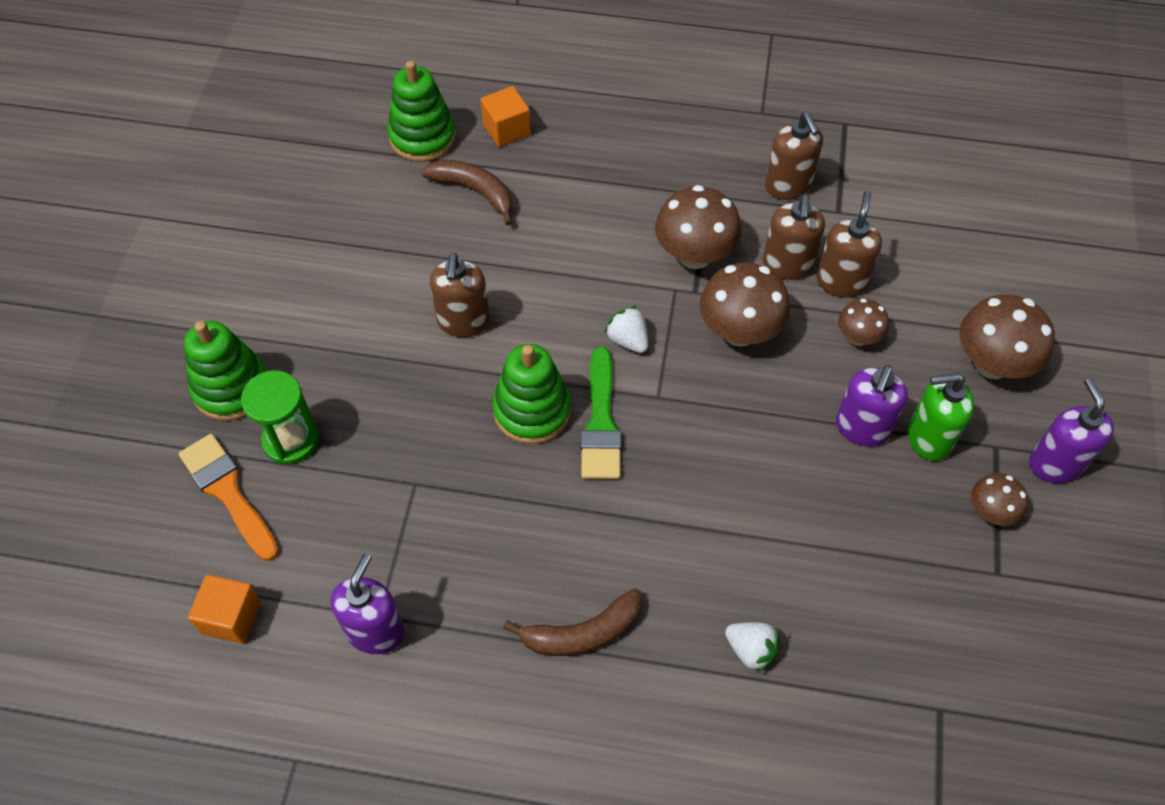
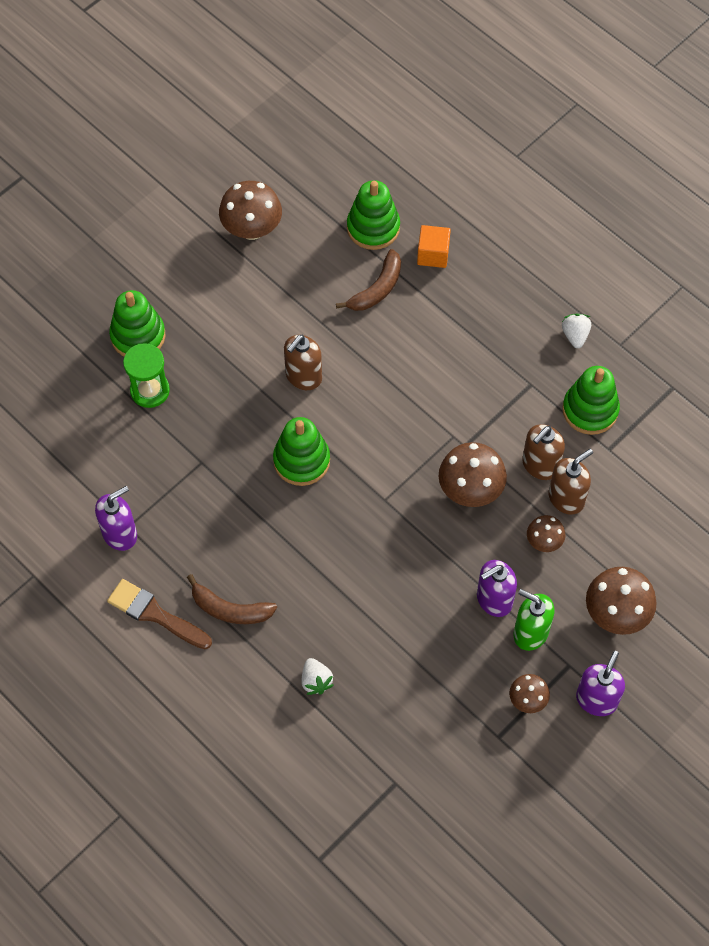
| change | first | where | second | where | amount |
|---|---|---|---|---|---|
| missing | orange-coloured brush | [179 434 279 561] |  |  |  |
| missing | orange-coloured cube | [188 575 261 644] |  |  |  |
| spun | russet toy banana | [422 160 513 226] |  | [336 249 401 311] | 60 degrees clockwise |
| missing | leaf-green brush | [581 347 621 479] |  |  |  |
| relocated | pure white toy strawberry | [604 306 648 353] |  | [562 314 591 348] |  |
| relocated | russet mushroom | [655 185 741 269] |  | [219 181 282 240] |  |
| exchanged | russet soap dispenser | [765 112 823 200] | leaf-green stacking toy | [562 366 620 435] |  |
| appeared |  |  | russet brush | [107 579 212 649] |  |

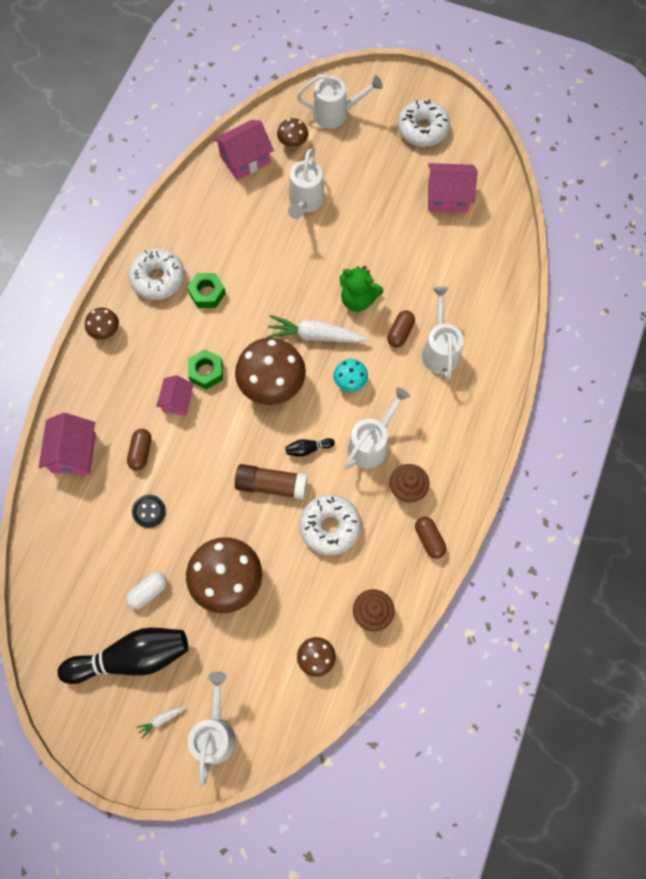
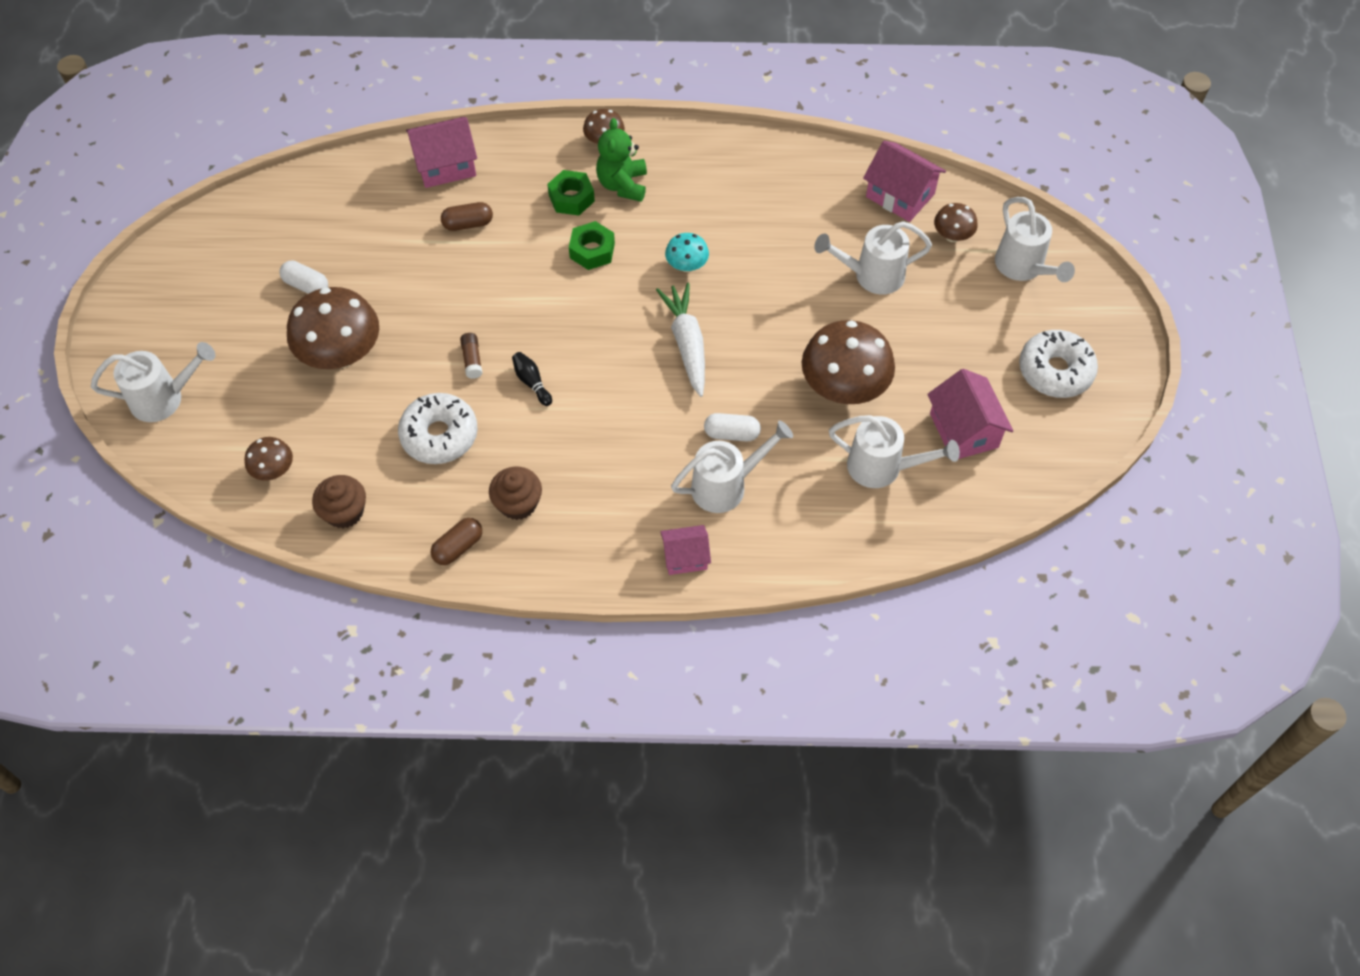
| change | first | where | second | where | amount |
|---|---|---|---|---|---|
| missing | ebony bowling pin | [58 627 188 684] |  |  |  |
| missing | pure white doughnut | [128 248 185 300] |  |  |  |
| missing | ebony button | [132 495 166 528] |  |  |  |
| missing | pure white root vegetable | [136 706 186 739] |  |  |  |
| relocated | rose-pink cottage | [156 375 194 416] |  | [660 525 711 575] |  |
| relocated | leaf-green hexagon nut | [187 273 226 308] |  | [547 170 595 216] |  |
| relocated | russet mushroom | [235 338 306 405] |  | [802 320 895 404] |  |
| size | russet glue | [235 464 308 500] |  | [460 333 482 379] | x0.52 |
| relocated | turquoise mushroom | [333 359 368 392] |  | [665 233 709 272] |  |
| relocated | leaf-green teddy | [340 266 383 312] |  | [596 118 647 202] |  |
| relocated | pure white sprinkling can | [344 387 410 470] |  | [829 415 960 488] |  |
| colour | russet capsule | [387 310 415 348] | pure white capsule | [704 413 761 442] |  |

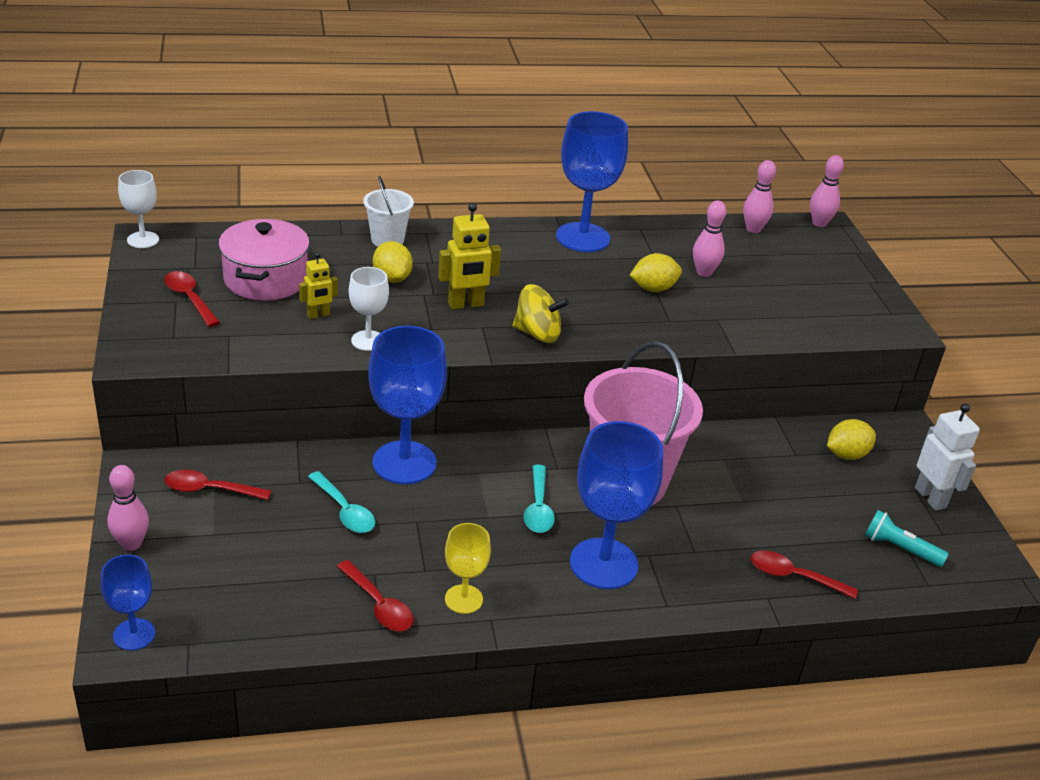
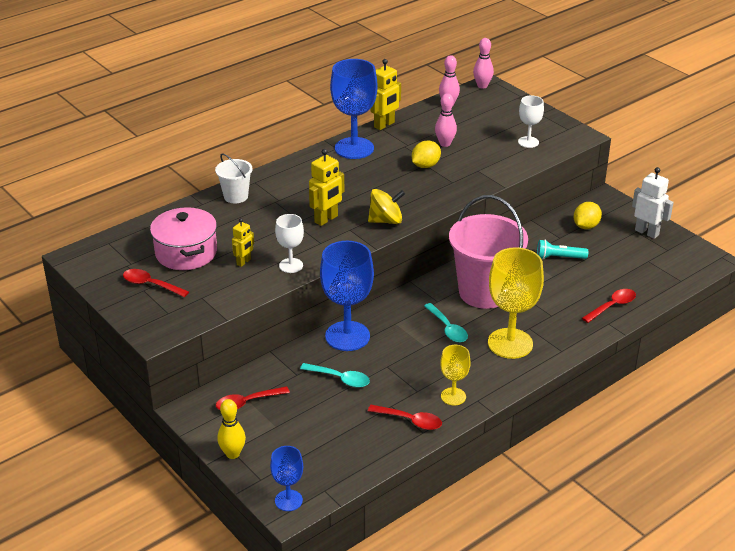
| change | first | where | second | where | amount |
|---|---|---|---|---|---|
| colour | rose-pink bowling pin | [107 465 149 551] | bright yellow bowling pin | [217 399 246 459] |  |
| relocated | pure white goblet | [118 170 159 248] |  | [518 95 544 148] |  |
| missing | bright yellow lemon | [373 241 413 283] |  |  |  |
| colour | cobalt goblet | [570 421 663 589] | bright yellow goblet | [488 247 544 359] |  |
| spun | red spoon | [751 550 858 599] |  | [582 289 636 323] | 150 degrees clockwise |
| relocated | turquoise pocket torch | [865 510 949 567] |  | [537 240 588 259] |  |
| appeared |  |  | bright yellow toy robot | [370 59 401 130] |  |

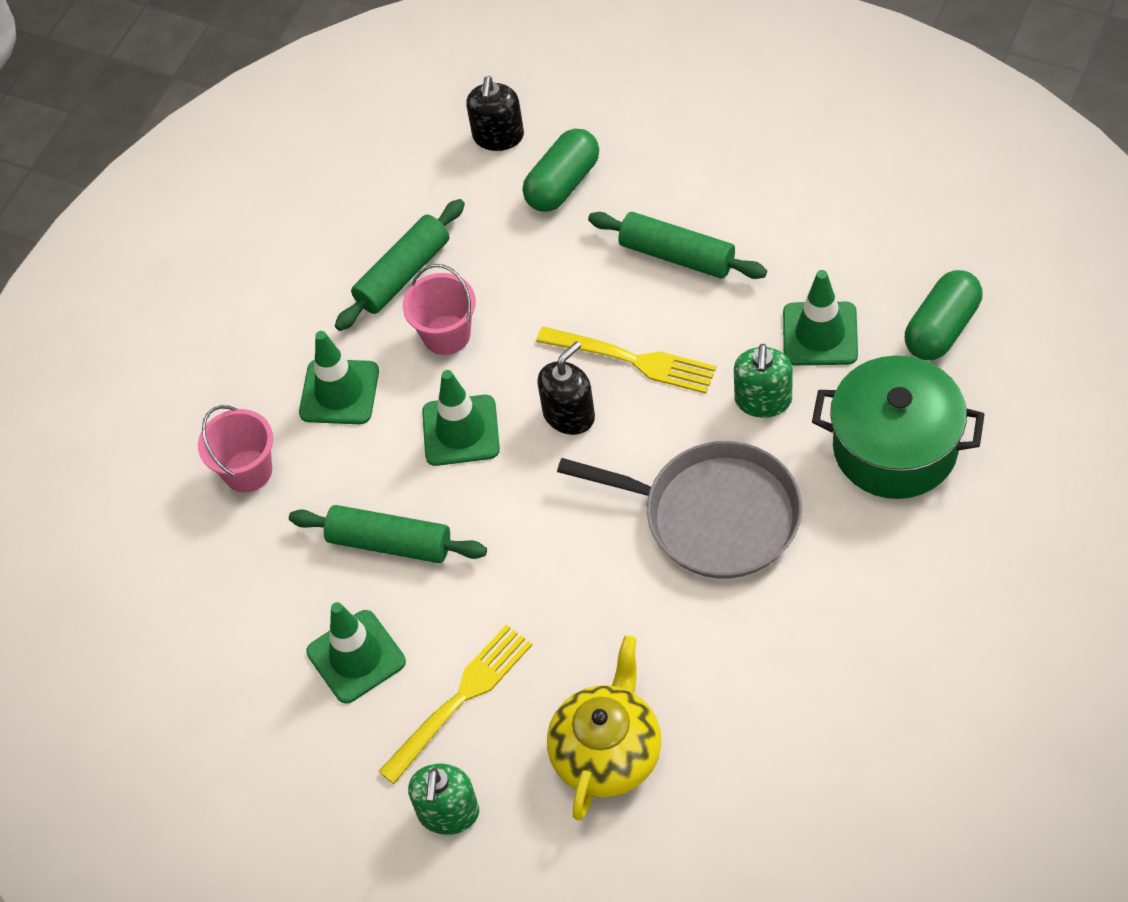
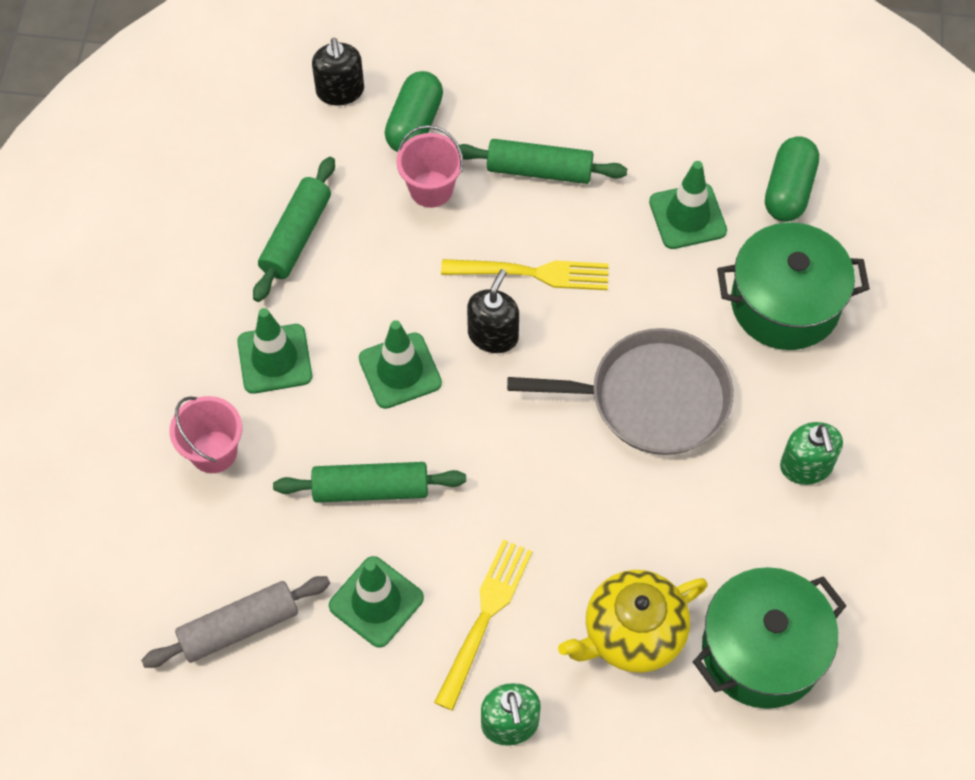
| change | first | where | second | where | amount |
|---|---|---|---|---|---|
| relocated | rose-pink sand bucket | [403 264 476 355] |  | [396 125 463 208] |  |
| spun | bright yellow tea pot | [547 635 661 821] |  | [558 570 708 673] | 120 degrees counterclockwise |
| relocated | leaf-green soap dispenser | [734 344 793 418] |  | [780 422 843 485] |  |
| appeared |  |  | grey rolling pin | [141 576 330 668] |  |
| appeared |  |  | leaf-green pot | [693 567 847 709] |  |

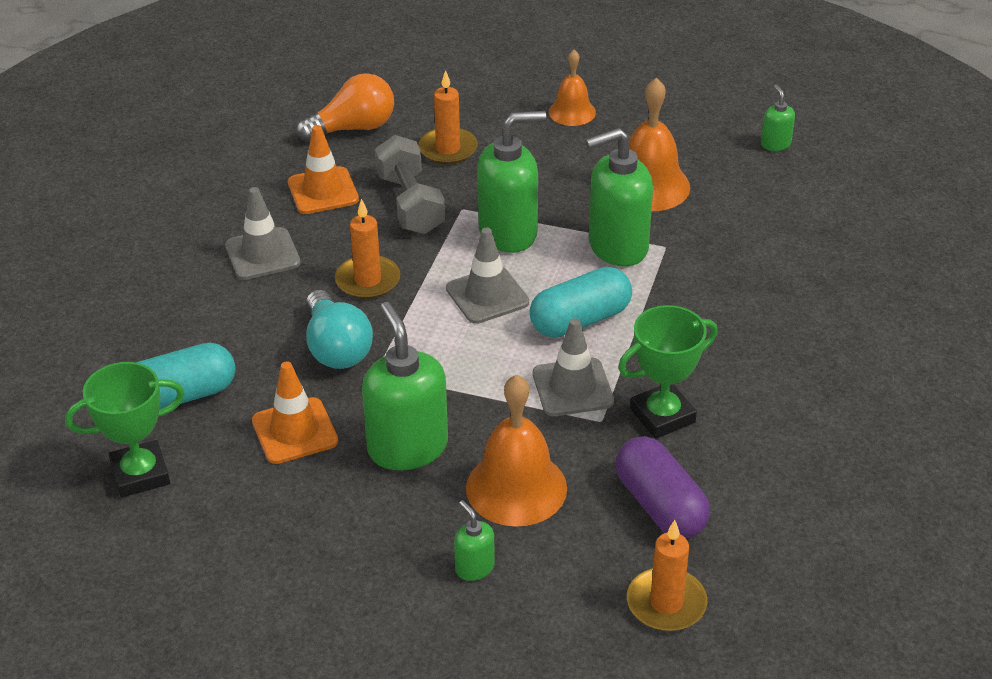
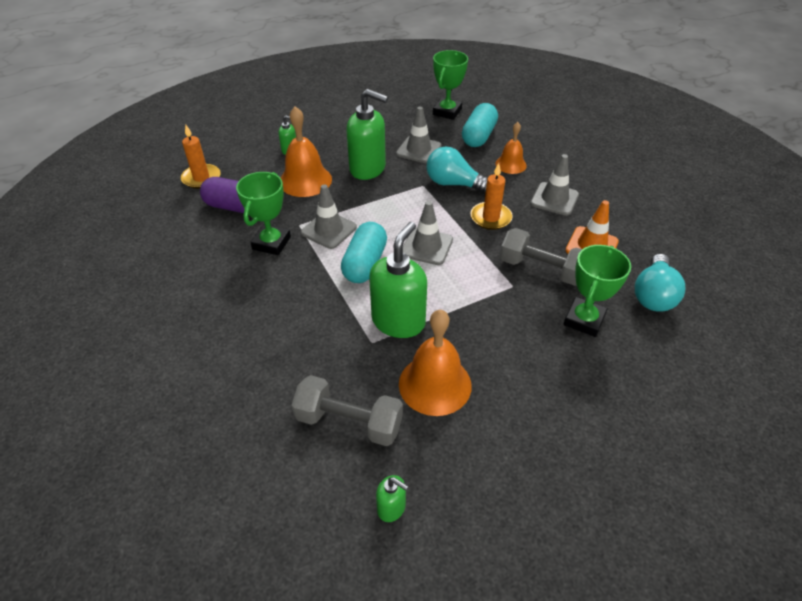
| change | first | where | second | where | amount |
|---|---|---|---|---|---|
| colour | orange-coloured road cone | [252 361 338 464] | grey road cone | [396 107 442 164] |  |
| colour | orange-coloured bulb | [296 73 394 142] | turquoise bulb | [635 254 685 312] |  |
| exchanged | orange-coloured wax candle | [418 70 478 165] | leaf-green trophy | [564 245 631 337] |  |
| missing | leaf-green soap dispenser | [477 111 547 253] |  |  |  |
| relocated | orange-coloured hand bell | [549 50 596 126] |  | [495 122 527 174] |  |
| appeared |  |  | grey hand weight | [292 375 403 446] |  |

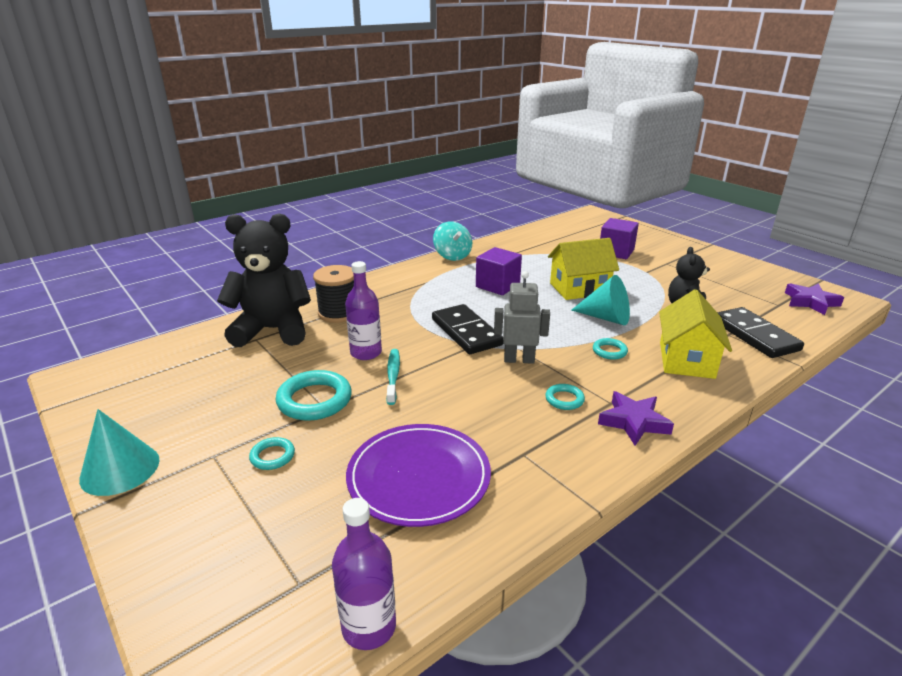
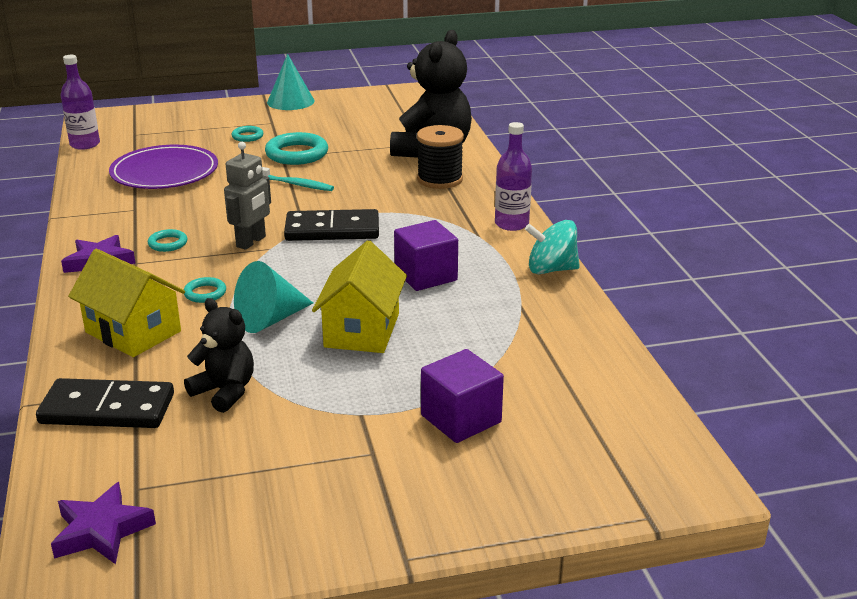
| change | first | where | second | where | amount |
|---|---|---|---|---|---|
| relocated | royal purple flask | [345 261 382 360] |  | [495 122 532 231] |  |

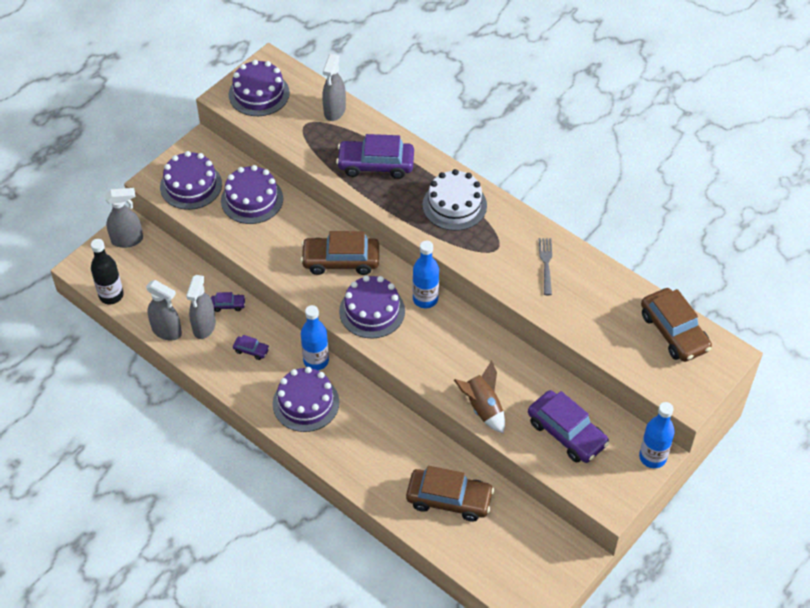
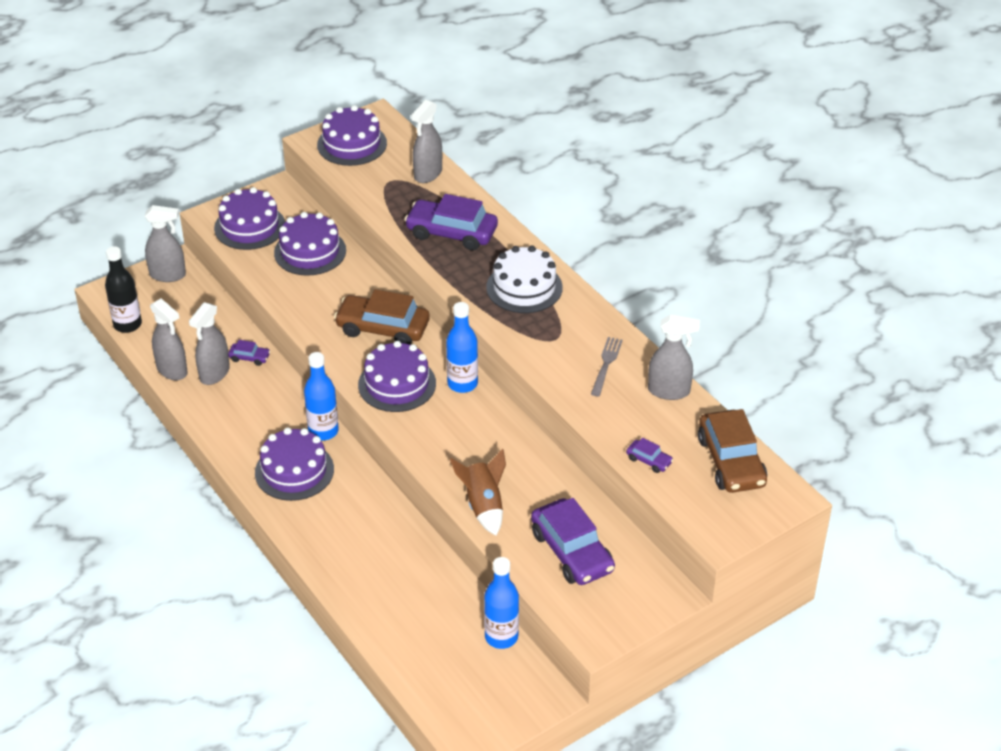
| change | first | where | second | where | amount |
|---|---|---|---|---|---|
| relocated | royal purple toy car | [233 335 270 360] |  | [626 438 673 473] |  |
| missing | russet toy car | [406 466 494 522] |  |  |  |
| relocated | cobalt flask | [639 402 675 468] |  | [484 557 519 649] |  |
| appeared |  |  | grey sprayer | [648 314 700 400] |  |

